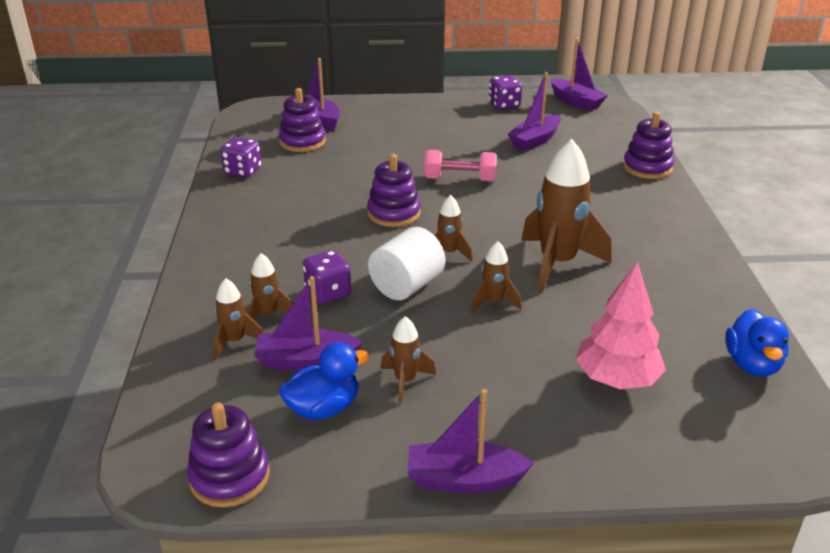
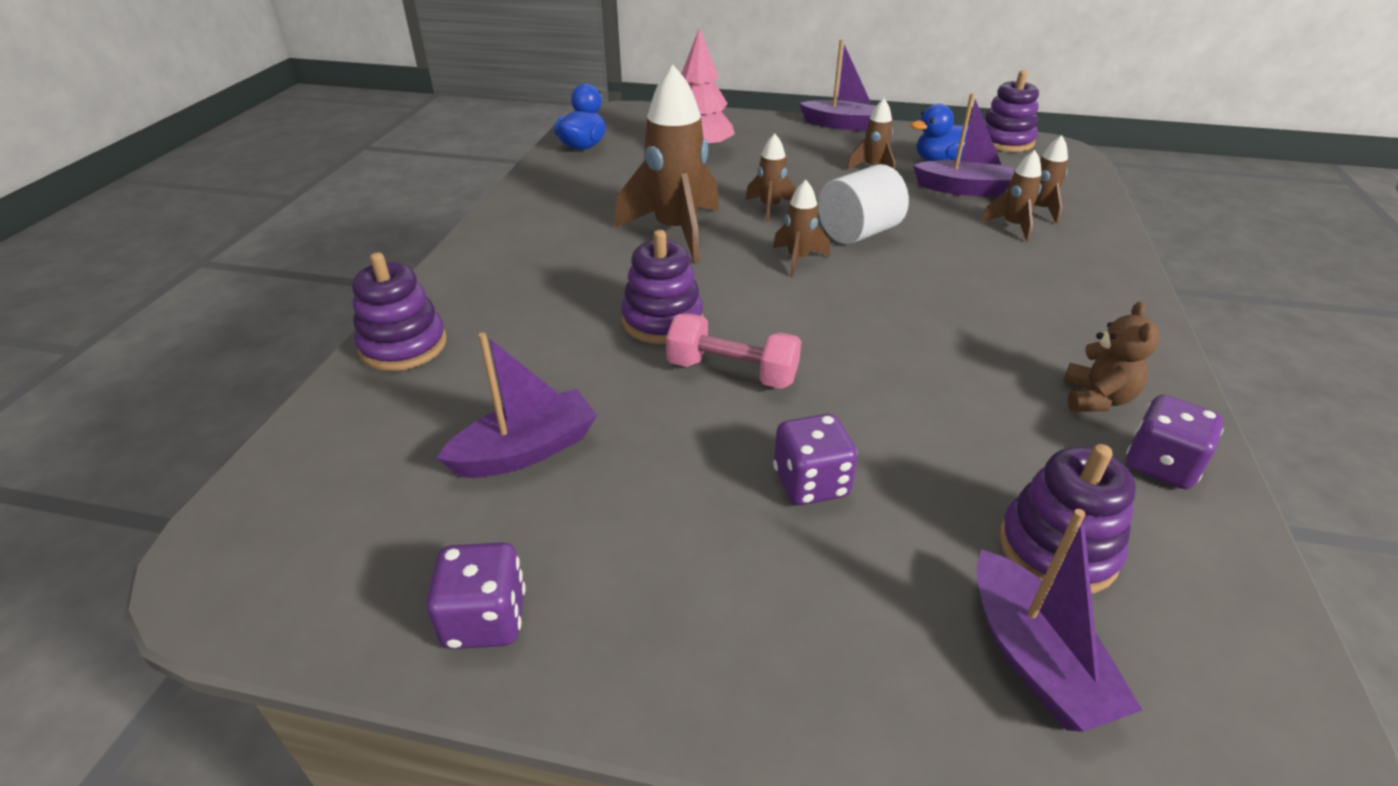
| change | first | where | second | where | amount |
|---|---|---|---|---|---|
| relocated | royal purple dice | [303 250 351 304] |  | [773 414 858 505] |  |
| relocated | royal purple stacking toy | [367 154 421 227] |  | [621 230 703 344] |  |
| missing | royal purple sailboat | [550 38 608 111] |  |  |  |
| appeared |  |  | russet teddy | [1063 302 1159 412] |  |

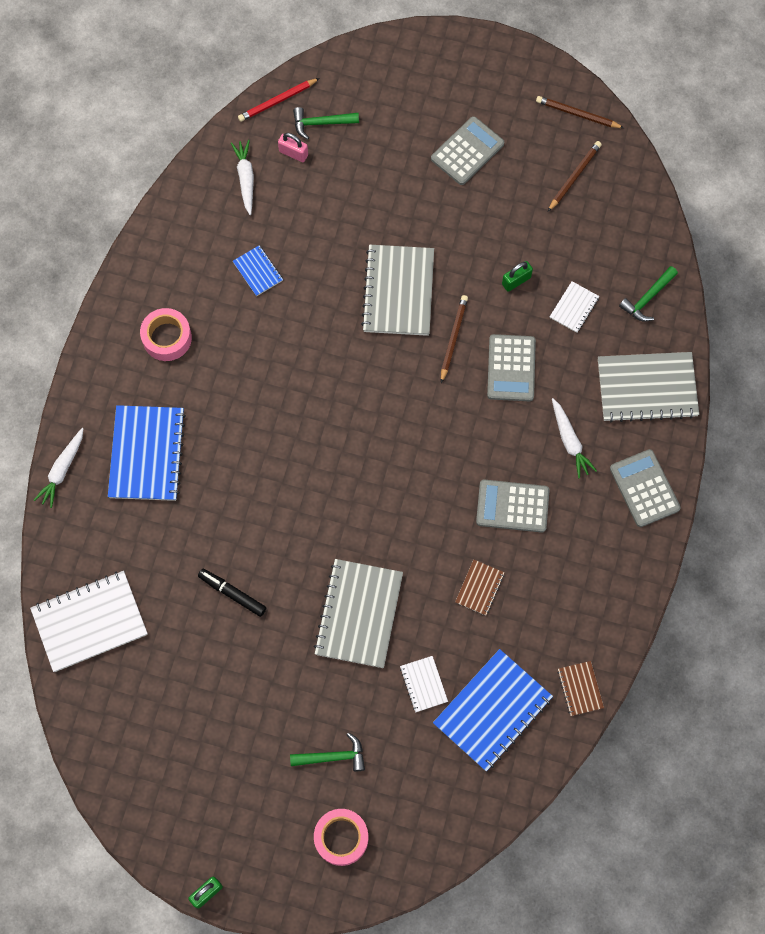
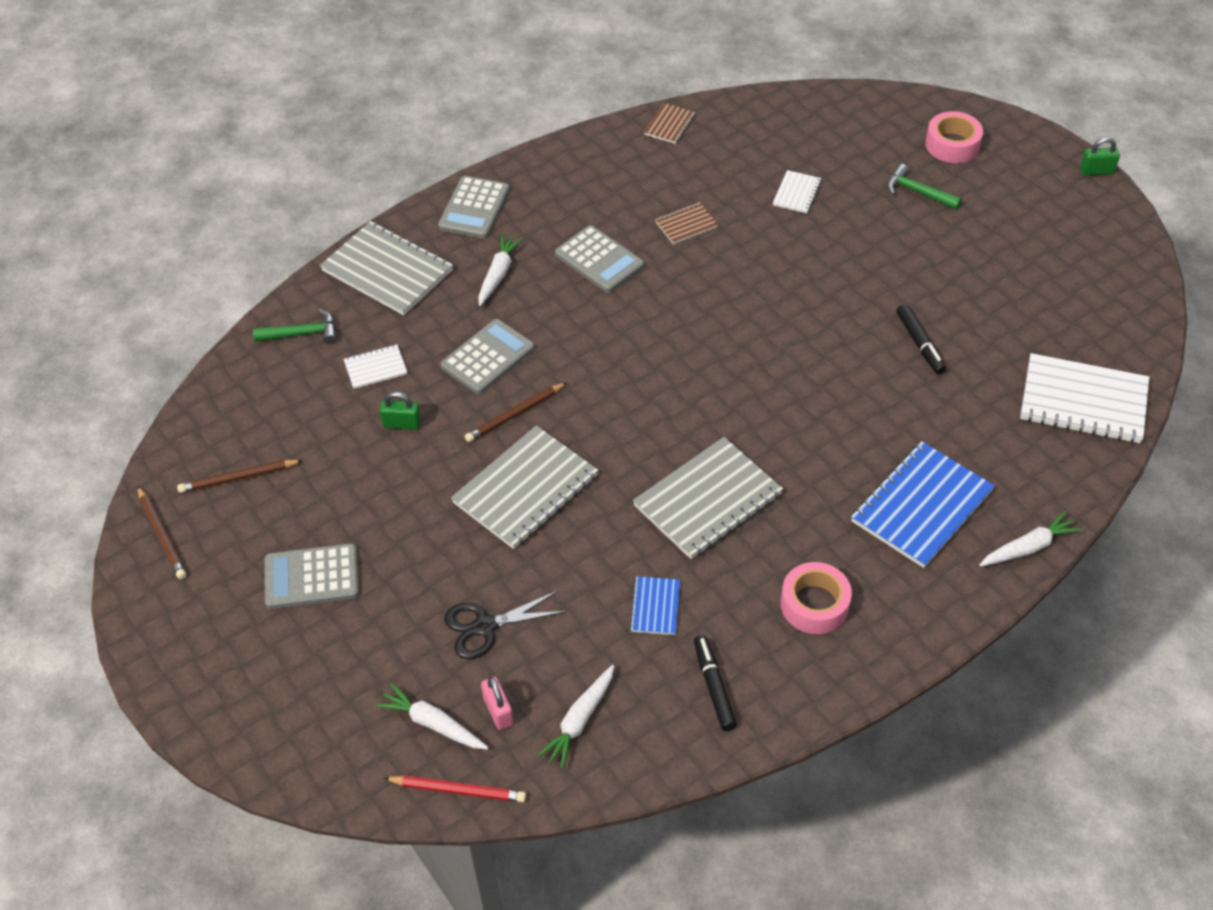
| change | first | where | second | where | amount |
|---|---|---|---|---|---|
| exchanged | leaf-green carpenter's hammer | [293 107 359 140] | pure white root vegetable | [376 683 488 749] |  |
| relocated | grey notebook | [314 559 403 668] |  | [633 437 783 559] |  |
| missing | cobalt notebook | [433 649 553 771] |  |  |  |
| appeared |  |  | ebony pair of scissors | [444 591 567 659] |  |
| appeared |  |  | ebony marker pen | [694 635 737 731] |  |

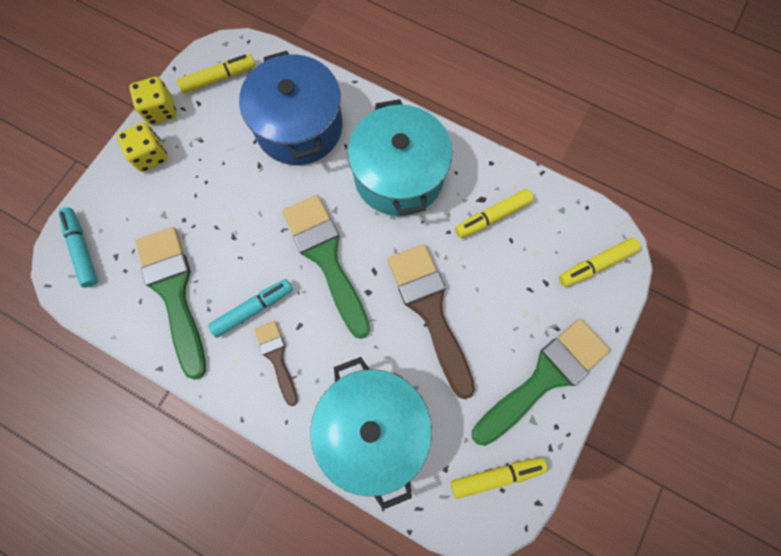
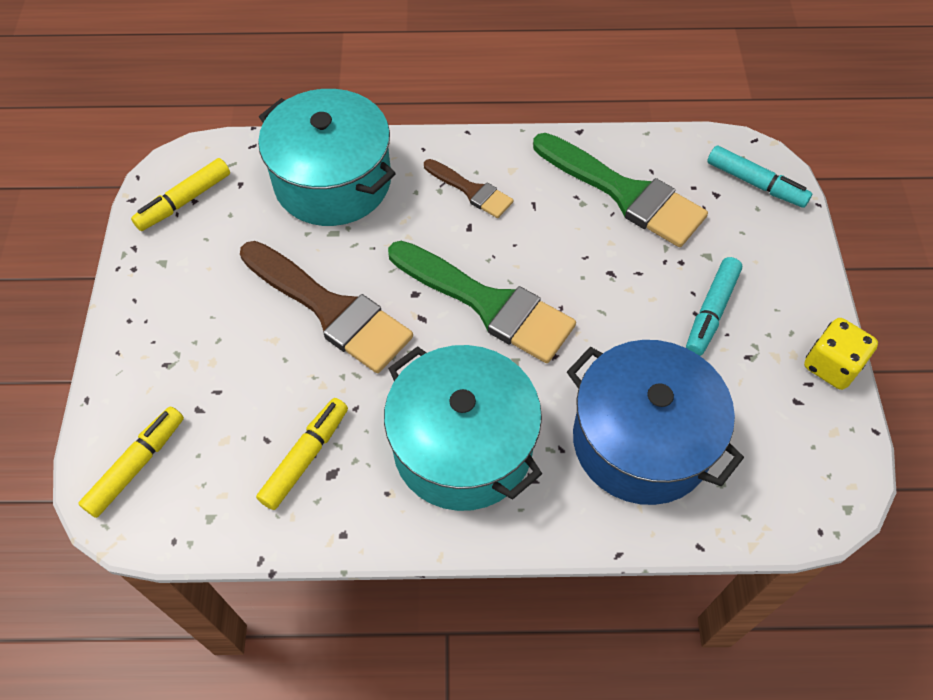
| change | first | where | second | where | amount |
|---|---|---|---|---|---|
| missing | bright yellow dice | [116 123 168 172] |  |  |  |
| missing | bright yellow marker pen | [177 54 256 93] |  |  |  |
| relocated | turquoise marker pen | [208 279 293 338] |  | [686 257 742 356] |  |
| missing | leaf-green brush | [472 319 610 446] |  |  |  |

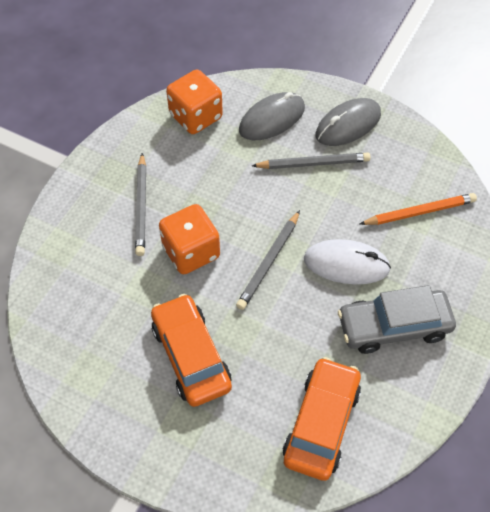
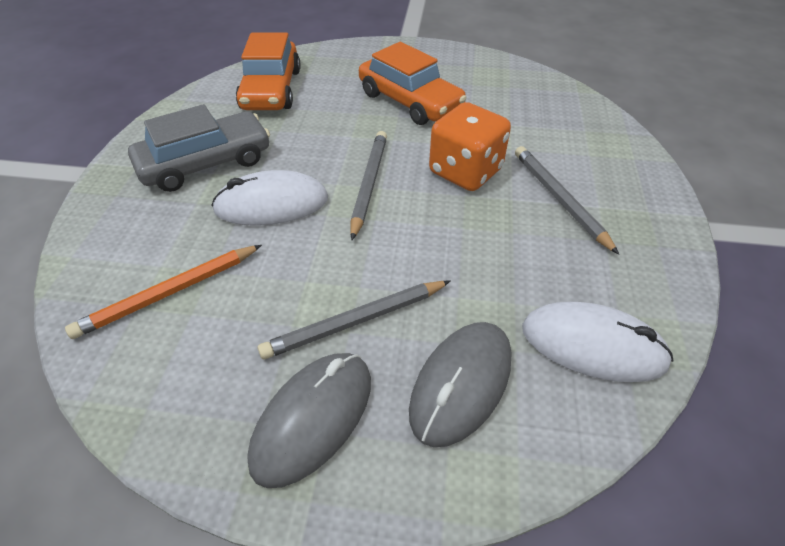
| change | first | where | second | where | amount |
|---|---|---|---|---|---|
| exchanged | orange-coloured dice | [166 69 223 134] | pure white mouse | [522 302 673 382] |  |

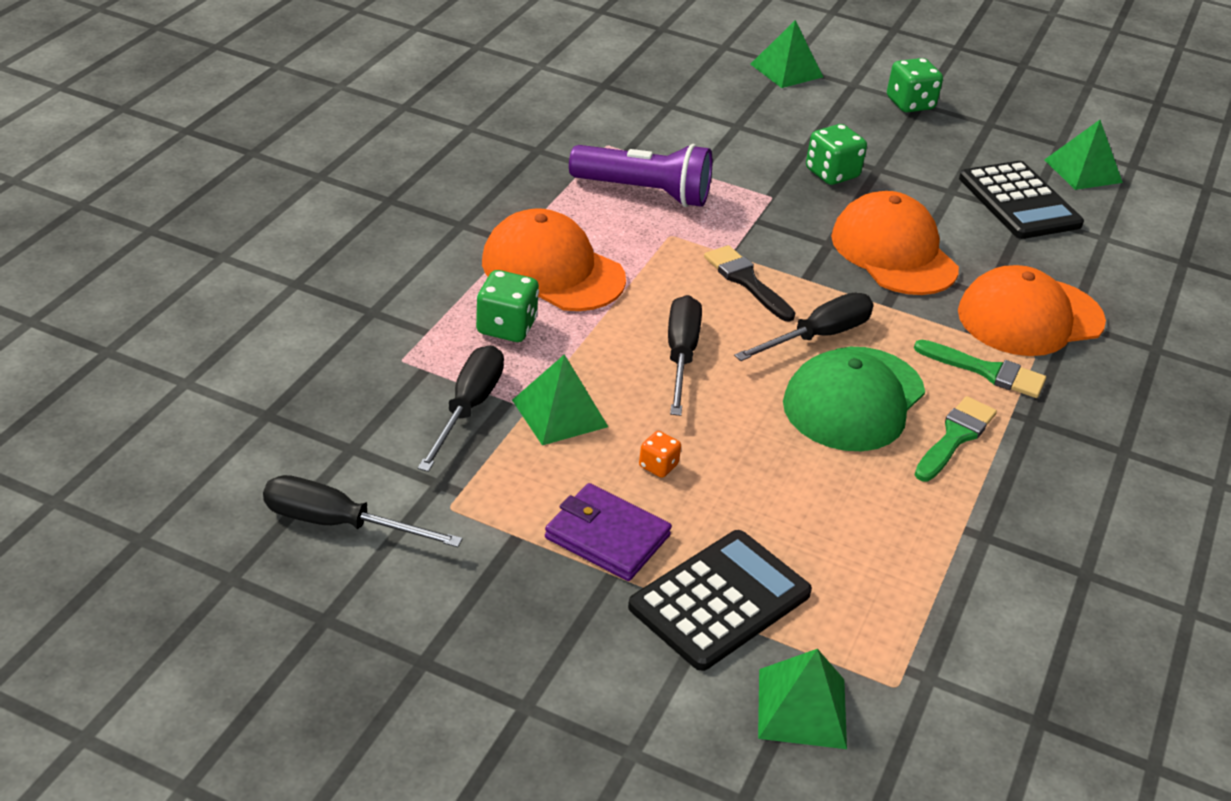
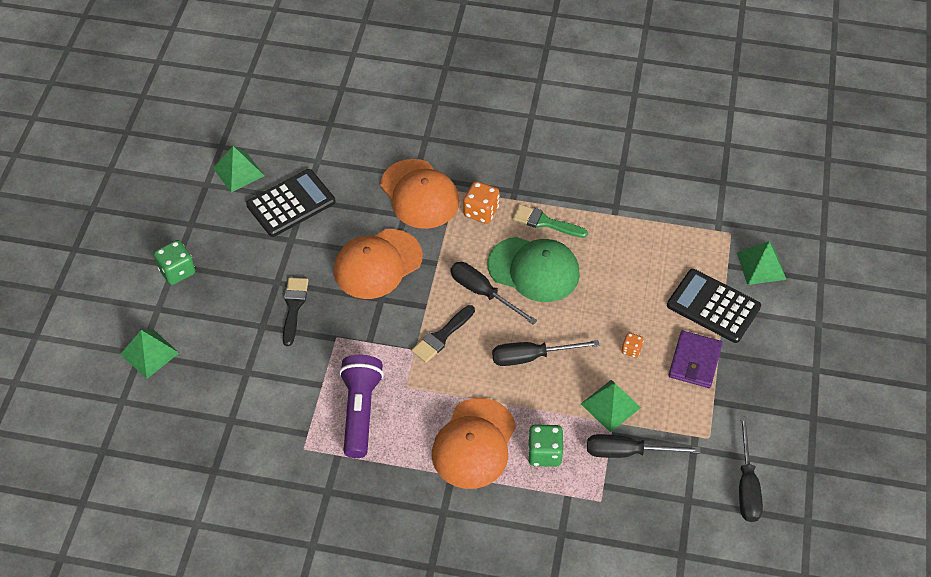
| change | first | where | second | where | amount |
|---|---|---|---|---|---|
| exchanged | leaf-green dice | [806 124 867 185] | ebony brush | [283 277 309 346] |  |
| exchanged | leaf-green brush | [914 340 1046 398] | orange-coloured dice | [463 181 500 224] |  |

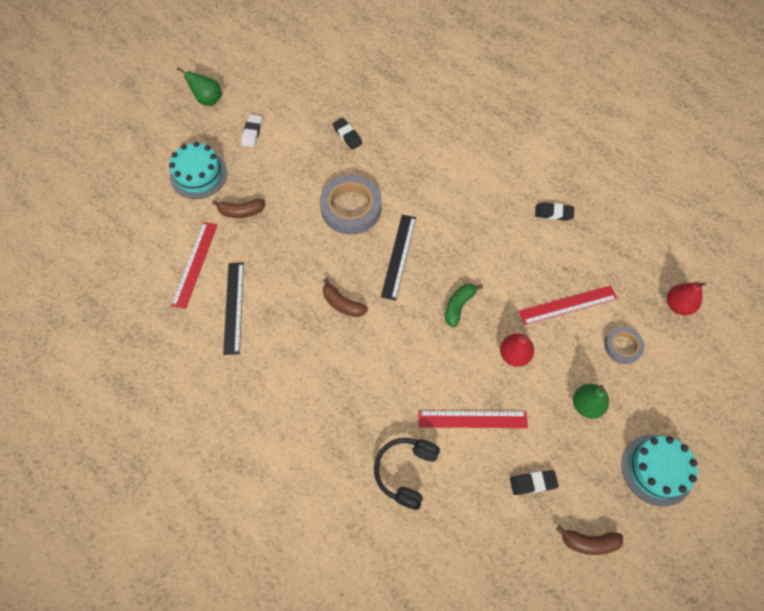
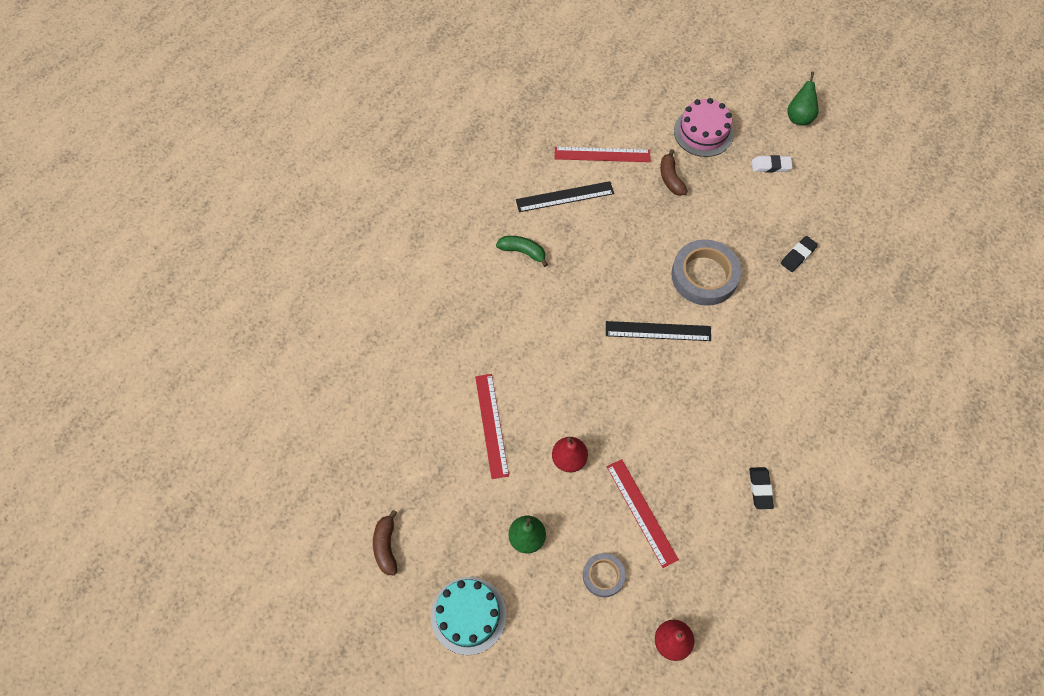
| change | first | where | second | where | amount |
|---|---|---|---|---|---|
| colour | turquoise cake | [169 142 227 199] | rose-pink cake | [674 98 734 157] |  |
| missing | russet toy banana | [323 278 368 317] |  |  |  |
| missing | ebony headset | [374 438 440 510] |  |  |  |
| relocated | leaf-green toy banana | [445 284 483 328] |  | [496 236 548 267] |  |
| missing | ebony eraser | [510 470 559 495] |  |  |  |

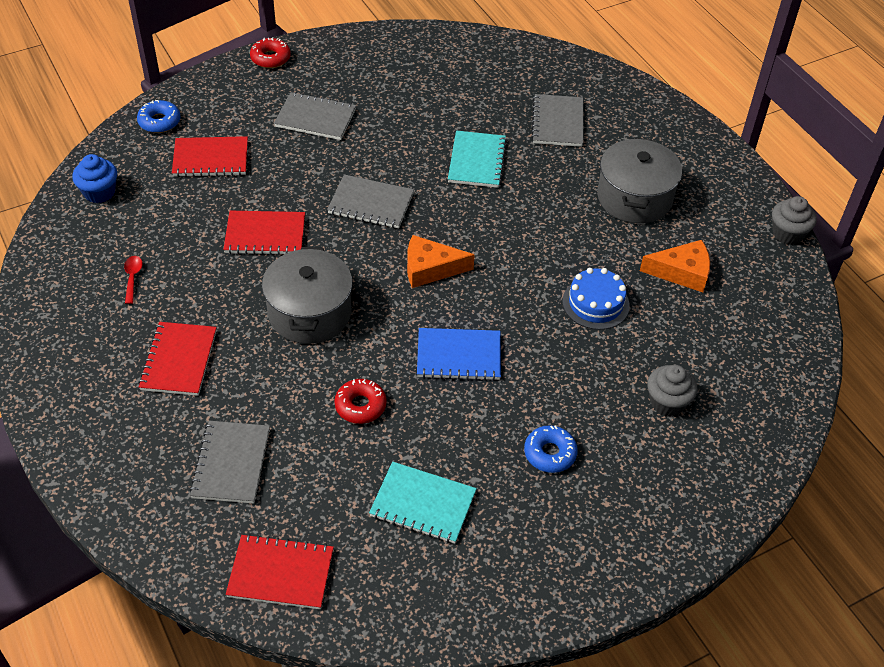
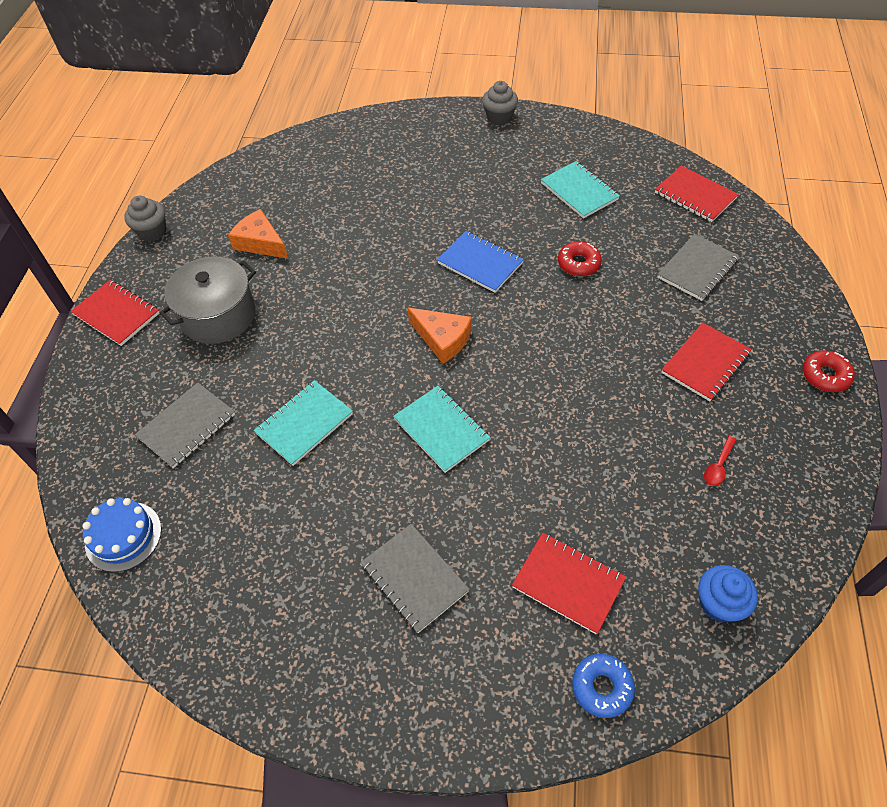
| change | first | where | second | where | amount |
|---|---|---|---|---|---|
| relocated | red notebook | [223 211 305 255] |  | [70 280 160 346] |  |
| relocated | red doughnut | [250 37 291 68] |  | [803 350 855 392] |  |
| missing | grey pot | [262 247 353 344] |  |  |  |
| colour | grey notebook | [327 174 414 228] | turquoise notebook | [393 386 490 473] |  |
| missing | cobalt doughnut | [524 425 578 473] |  |  |  |
| relocated | cobalt cake | [562 268 630 330] |  | [82 498 162 572] |  |
| relocated | grey muffin | [647 365 697 416] |  | [482 81 518 125] |  |

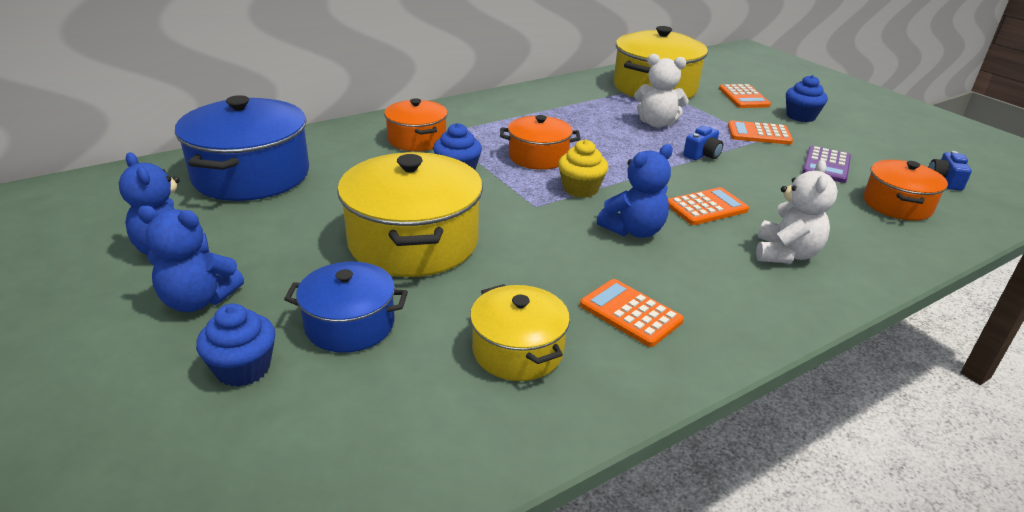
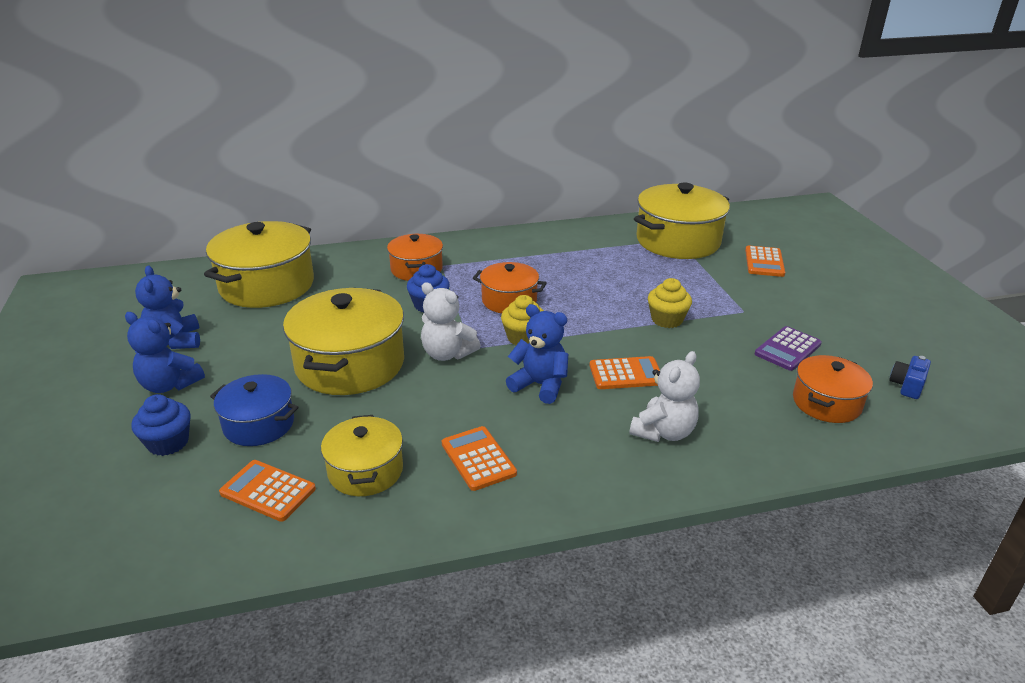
| change | first | where | second | where | amount |
|---|---|---|---|---|---|
| colour | cobalt pot | [175 95 309 201] | bright yellow pot | [204 221 314 308] |  |
| spun | cobalt teddy | [597 144 673 238] |  | [506 304 568 404] | 135 degrees counterclockwise |
| relocated | pure white teddy | [634 54 689 128] |  | [421 282 481 361] |  |
| exchanged | cobalt camera | [683 126 723 160] | bright yellow muffin | [648 278 692 328] |  |
| relocated | orange-coloured adding machine | [728 120 793 145] |  | [219 460 316 522] |  |
| missing | cobalt muffin | [786 75 828 122] |  |  |  |

